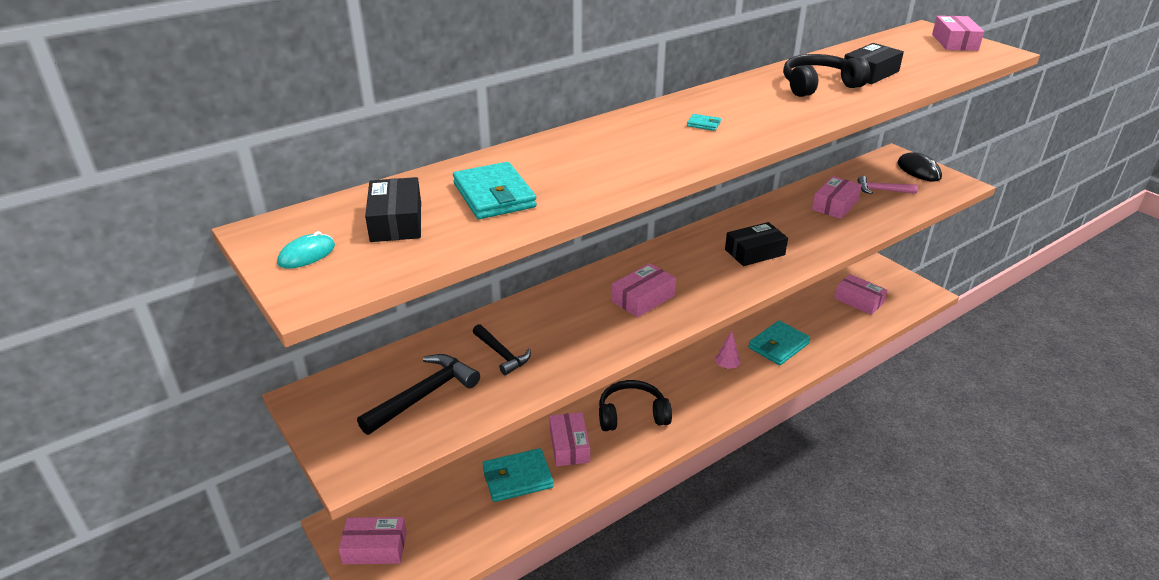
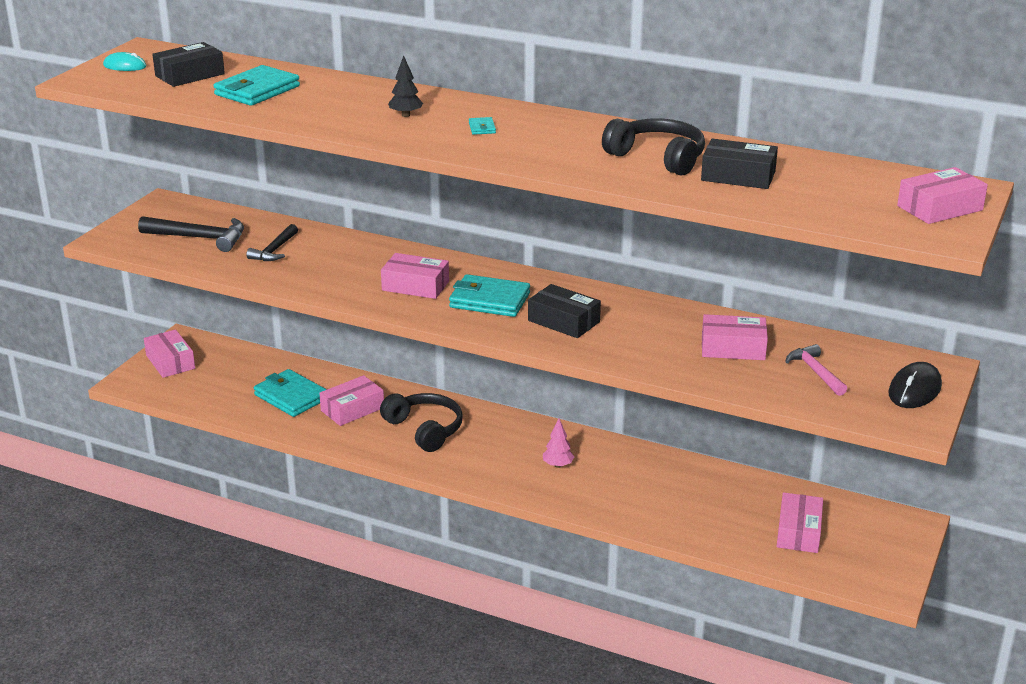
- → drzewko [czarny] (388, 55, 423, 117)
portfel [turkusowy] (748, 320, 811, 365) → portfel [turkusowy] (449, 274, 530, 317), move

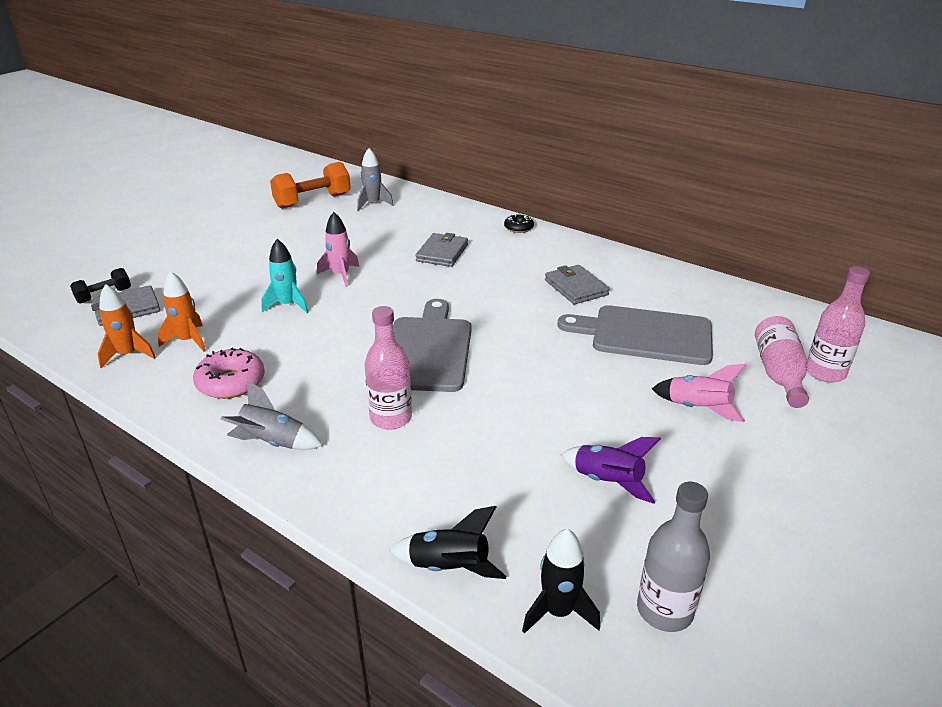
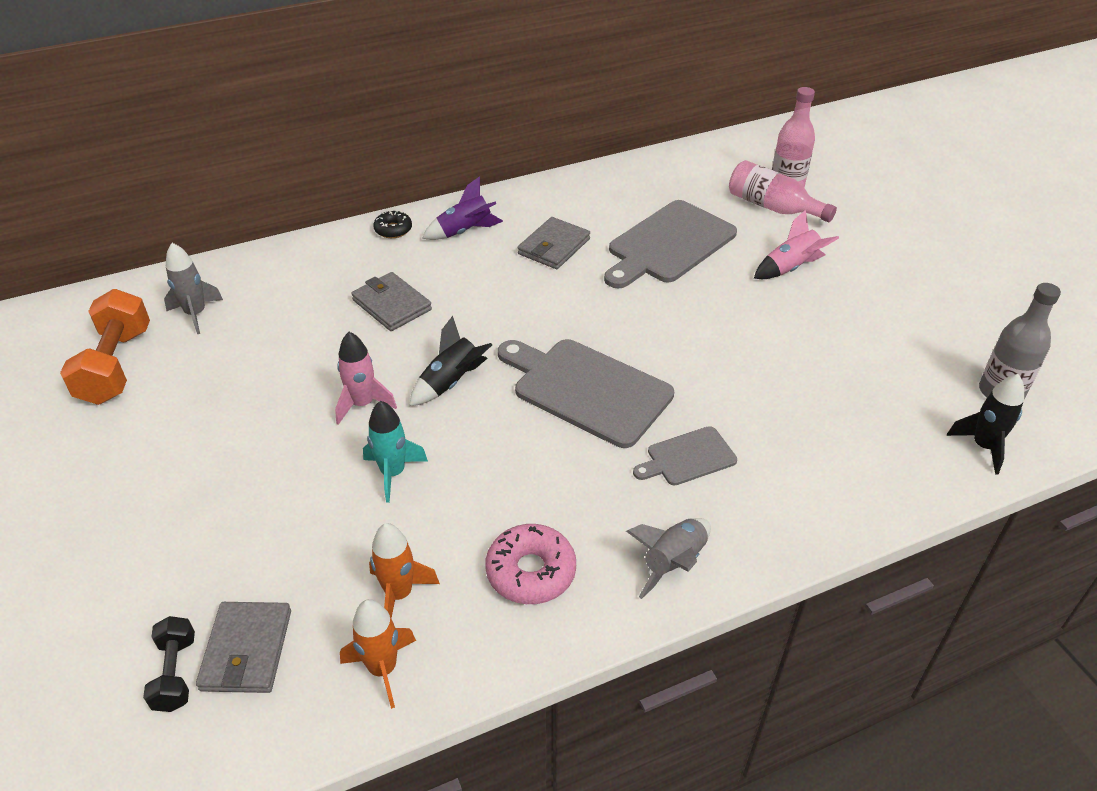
rakieta [czarny] (390, 506, 507, 579) → rakieta [czarny] (409, 316, 492, 406), move
rakieta [fioletowy] (561, 437, 661, 504) → rakieta [fioletowy] (422, 176, 503, 240), move
portfel [szary] (545, 265, 609, 304) → portfel [szary] (518, 217, 590, 269), 60 degrees counterclockwise
butelka [różowy] (365, 306, 412, 430) → deska do krojenia [szary] (633, 426, 737, 486)

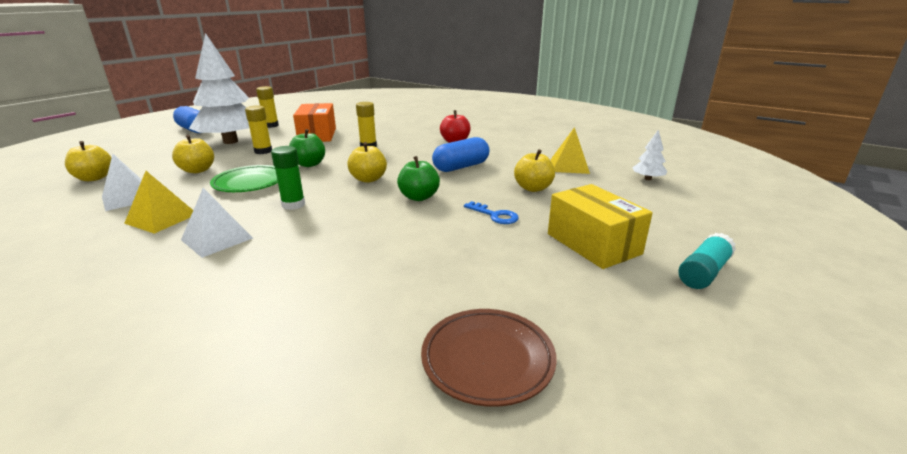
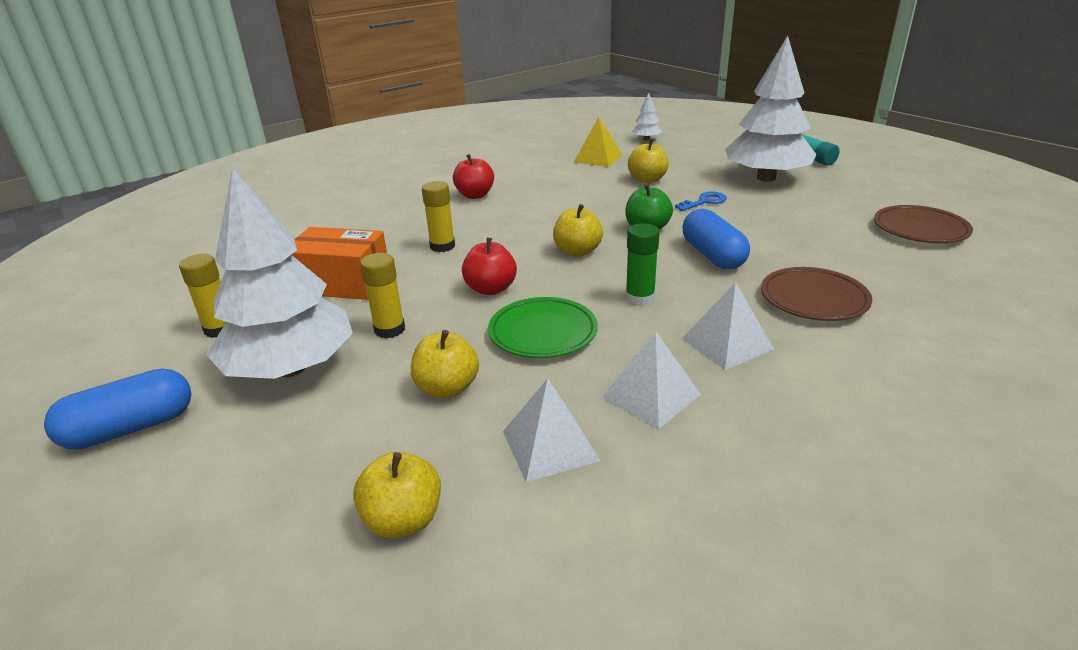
jabłko [zielony] (289, 129, 325, 167) → jabłko [czerwony] (462, 238, 517, 295)
piramida [żółty] (124, 171, 193, 234) → piramida [biały] (602, 331, 701, 429)
kapsułka [niebieski] (432, 137, 490, 172) → kapsułka [niebieski] (683, 209, 750, 269), move
pudełko [żółty] (548, 184, 653, 269) → drzewko [biały] (725, 35, 817, 182)
- → talerz [brązowy] (761, 267, 872, 321)

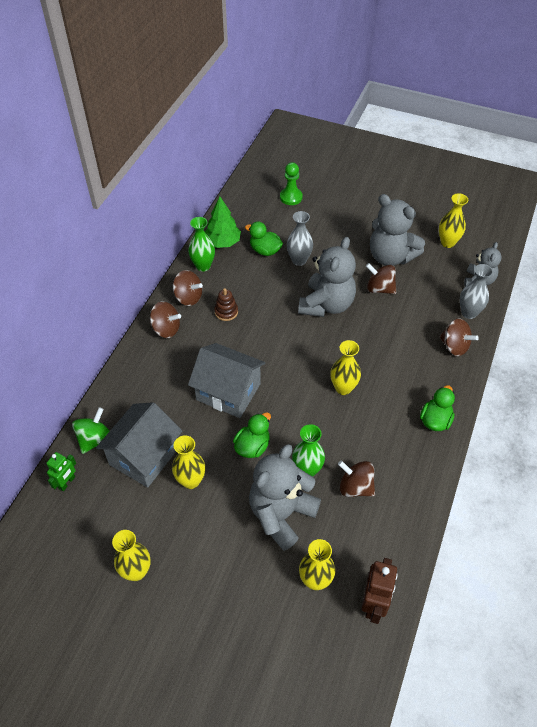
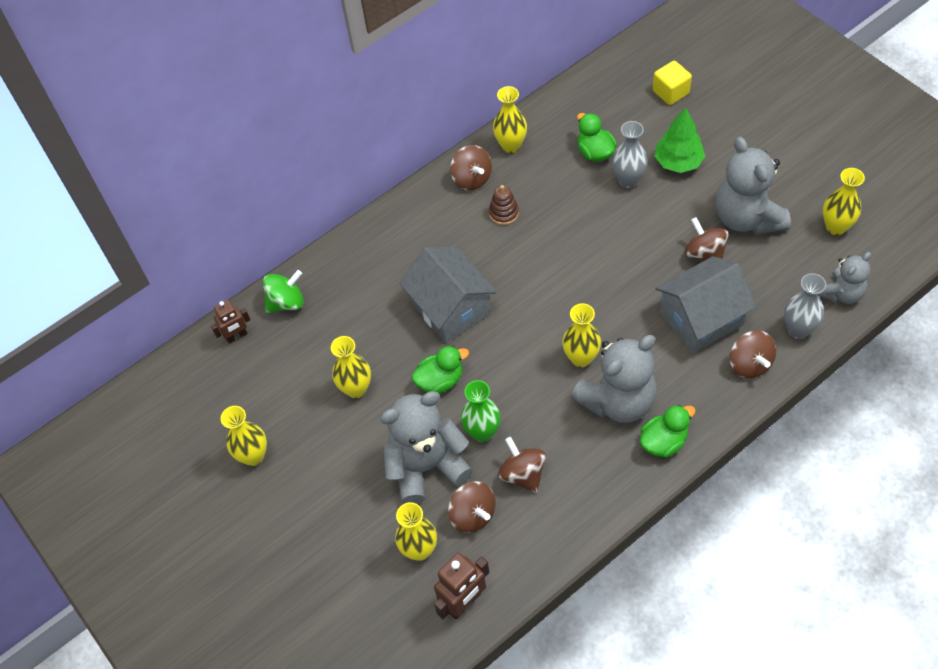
robot [zielony] (46, 452, 76, 491) → robot [brązowy] (211, 300, 250, 344)
bączek [brązowy] (150, 302, 181, 338) → bączek [brązowy] (448, 481, 496, 533), move
wazon [zielony] (188, 217, 215, 272) → wazon [żółty] (493, 86, 527, 153)
miś [szary] (298, 237, 356, 317) → miś [szary] (571, 335, 657, 423), move
pionek [zielony] (280, 162, 303, 205) → sześcian [żółty] (653, 61, 692, 105)
drzewko [zielony] (205, 196, 241, 248) → drzewko [zielony] (654, 107, 706, 173), move
domek [szary] (96, 402, 182, 488) → domek [szary] (655, 256, 757, 353), move

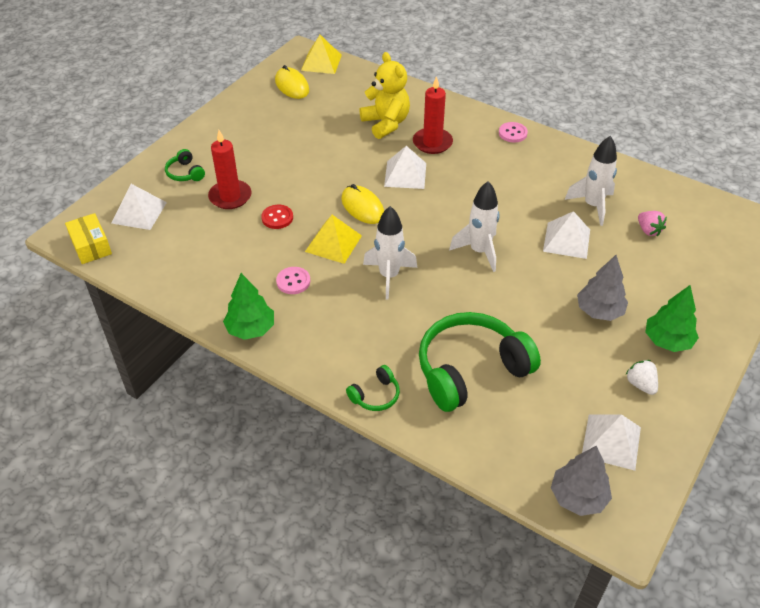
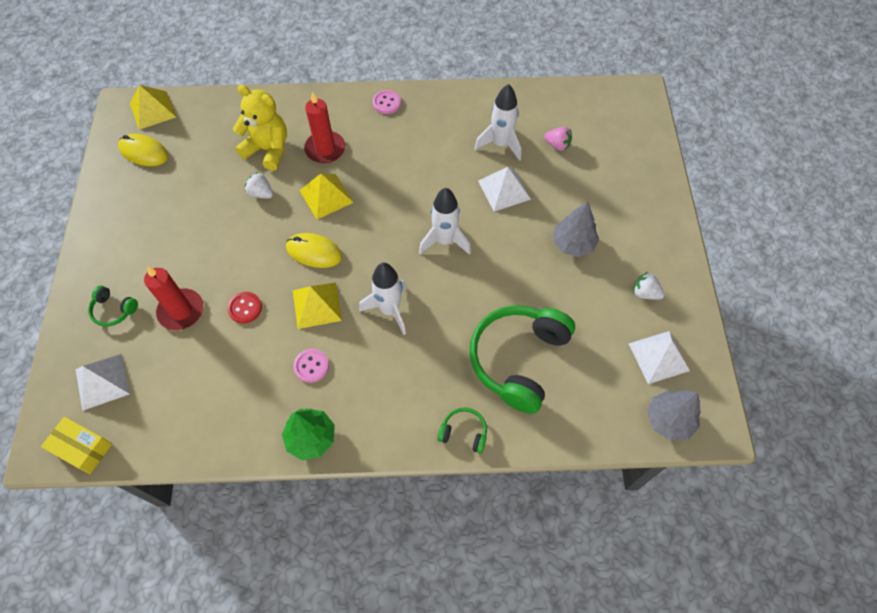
- → truskawka [biały] (245, 172, 273, 199)
piramida [biały] (384, 146, 426, 189) → piramida [żółty] (299, 173, 354, 219)
słuchawki [zielony] (346, 365, 400, 411) → słuchawki [zielony] (437, 407, 487, 454), 90 degrees counterclockwise
drzewko [zielony] (645, 285, 699, 352) → -

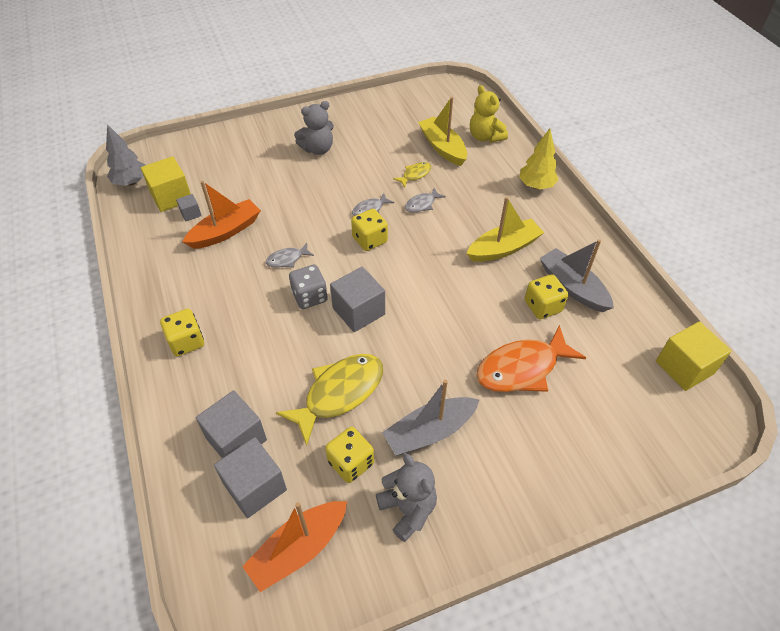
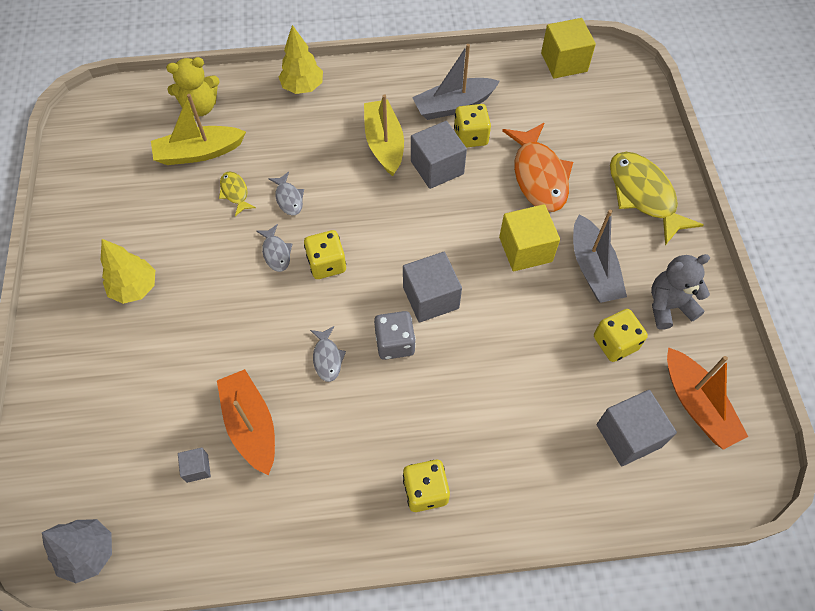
miś [szary] (294, 101, 334, 155) → drzewko [żółty] (101, 239, 155, 304)
sześcian [szary] (196, 390, 267, 458) → sześcian [szary] (411, 121, 467, 189), move
sześcian [żółty] (141, 156, 191, 212) → sześcian [żółty] (499, 204, 560, 271), move
ryba [żółty] (276, 354, 383, 446) → ryba [żółty] (610, 152, 703, 245), move

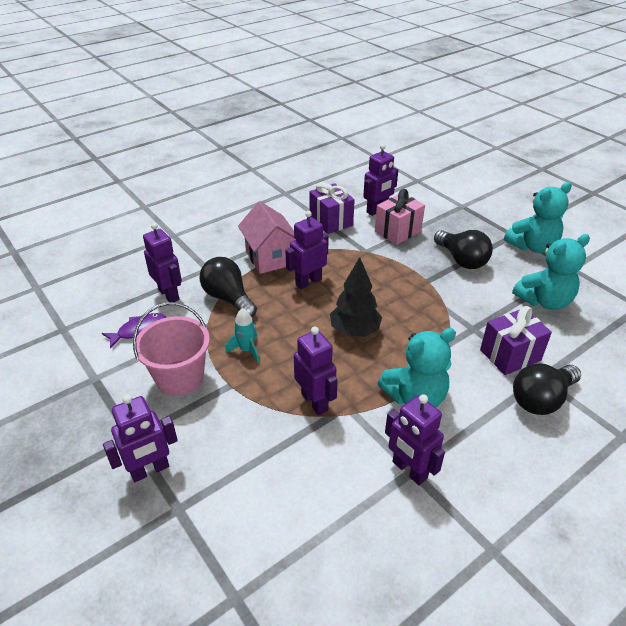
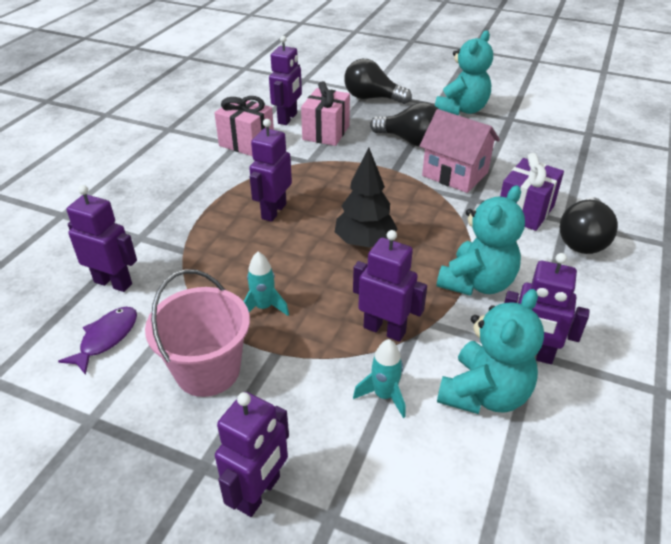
prezent [fioletowy] (310, 182, 355, 234) → prezent [różowy] (214, 96, 274, 156)
żarówka [czarny] (200, 257, 257, 317) → żarówka [czarny] (344, 59, 412, 104), move
- → rakieta [turkusowy] (353, 339, 406, 418)
domek [różowy] (238, 201, 295, 274) → domek [różowy] (419, 109, 500, 193), move
miś [turkusowy] (512, 234, 590, 310) → miś [turkusowy] (437, 289, 544, 414), move

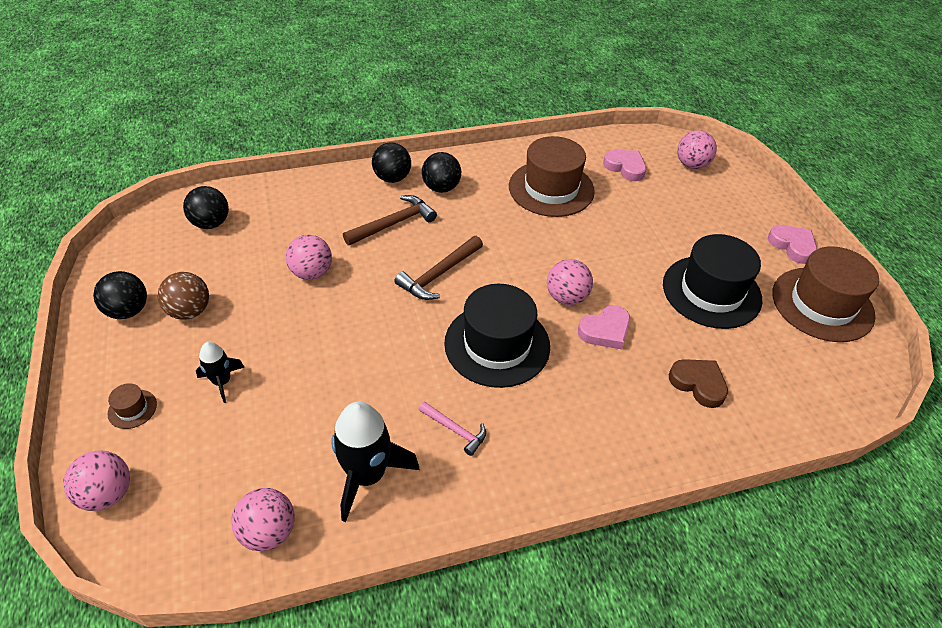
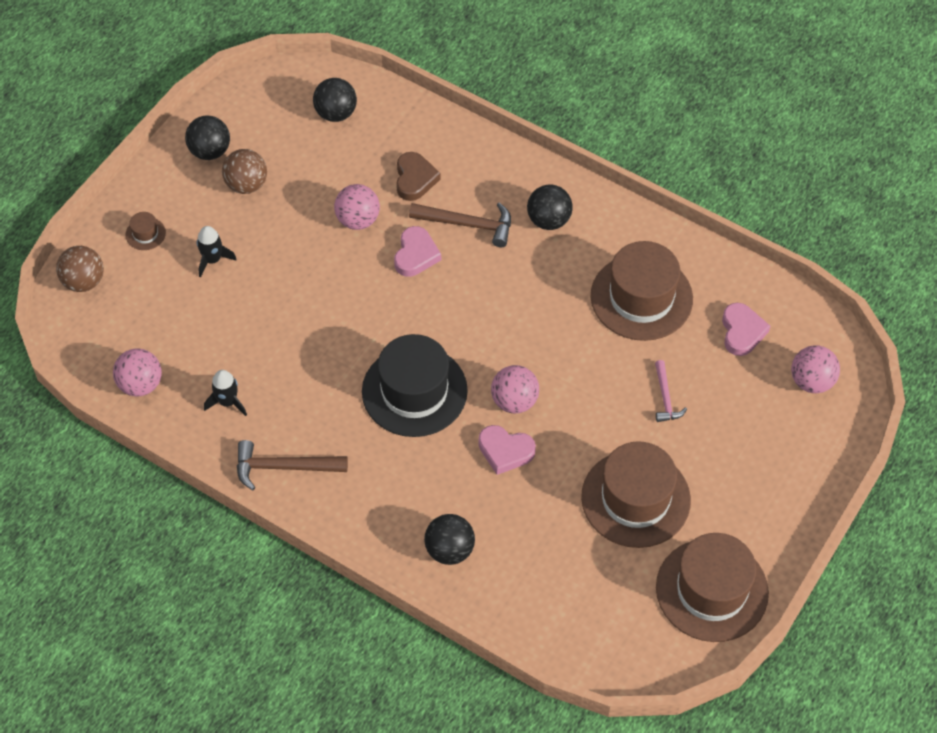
piłka [różowy] (63, 450, 130, 511) → piłka [brązowy] (56, 246, 104, 292)
rakieta [czarny] (331, 402, 420, 522) → rakieta [czarny] (204, 370, 247, 416), x0.55
młotek [brązowy] (394, 236, 483, 300) → młotek [brązowy] (237, 440, 348, 490), move
serce [różowy] (768, 225, 817, 264) → serce [różowy] (394, 226, 441, 277), move
serce [brązowy] (669, 359, 728, 408) → serce [brązowy] (396, 152, 441, 201), move
piłka [czarny] (372, 143, 411, 183) → piłka [czarny] (424, 514, 475, 565), move
kapelusz [czarny] (663, 234, 762, 329) → kapelusz [brązowy] (581, 441, 691, 548)
młotek [różowy] (418, 401, 486, 456) → młotek [różowy] (655, 360, 687, 422), move

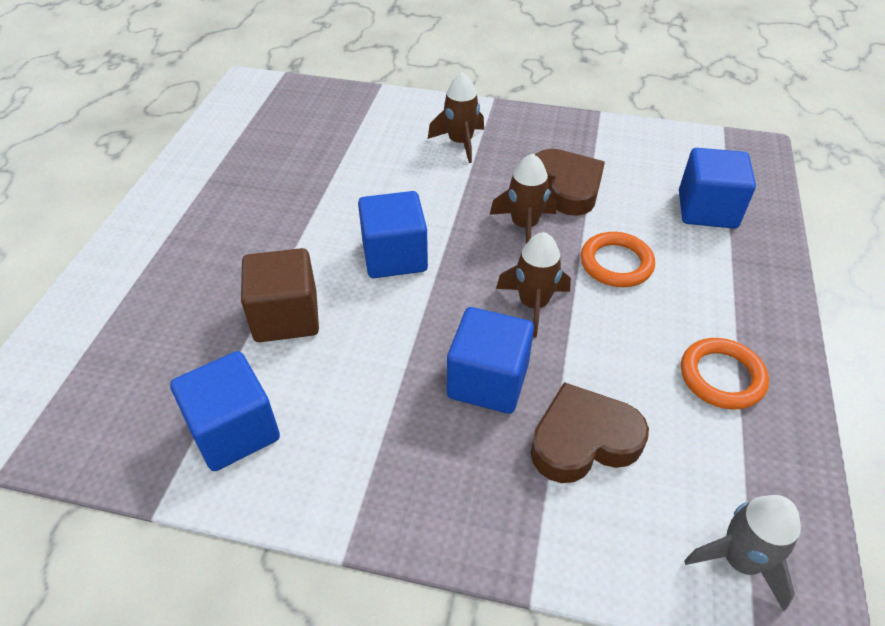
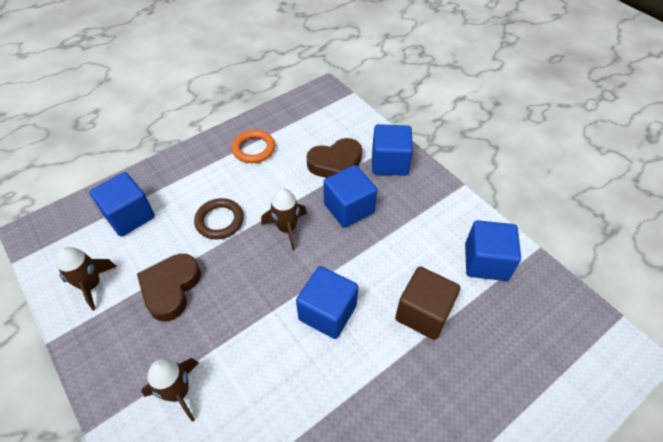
rakieta [brązowy] (490, 154, 556, 244) → rakieta [brązowy] (57, 247, 117, 311), move
pierścień [pomarańczowy] (580, 232, 655, 287) → pierścień [brązowy] (194, 198, 244, 239)
serce [brązowy] (530, 382, 649, 483) → serce [brązowy] (306, 138, 362, 178), 45 degrees counterclockwise
- → sześcian [niebieski] (372, 124, 413, 176)
rakieta [szary] (684, 495, 801, 611) → -

